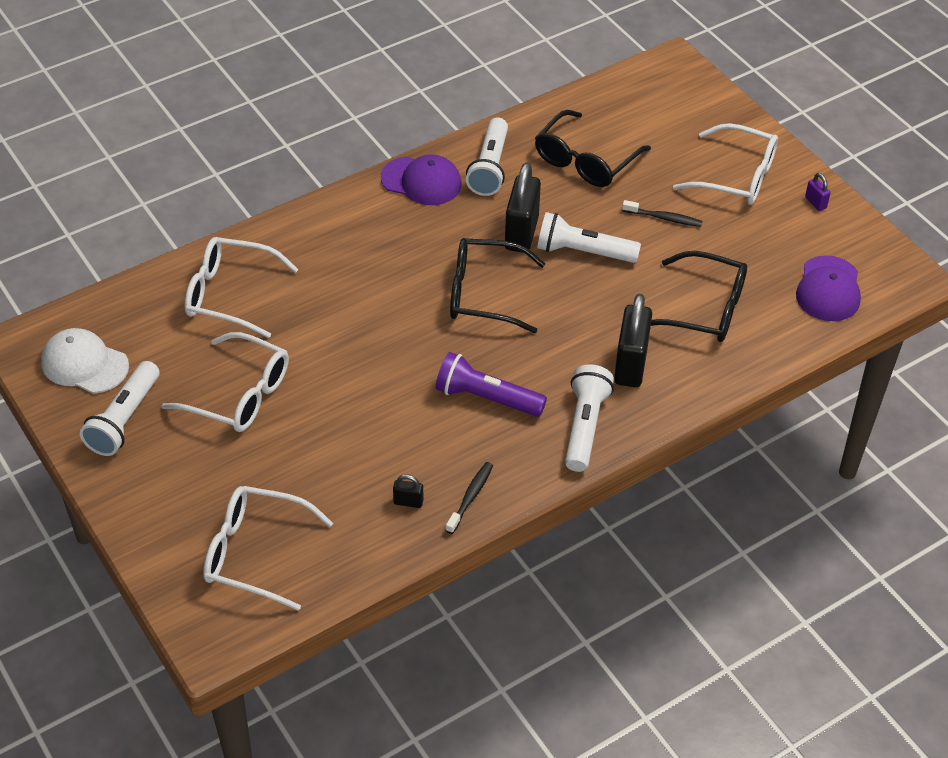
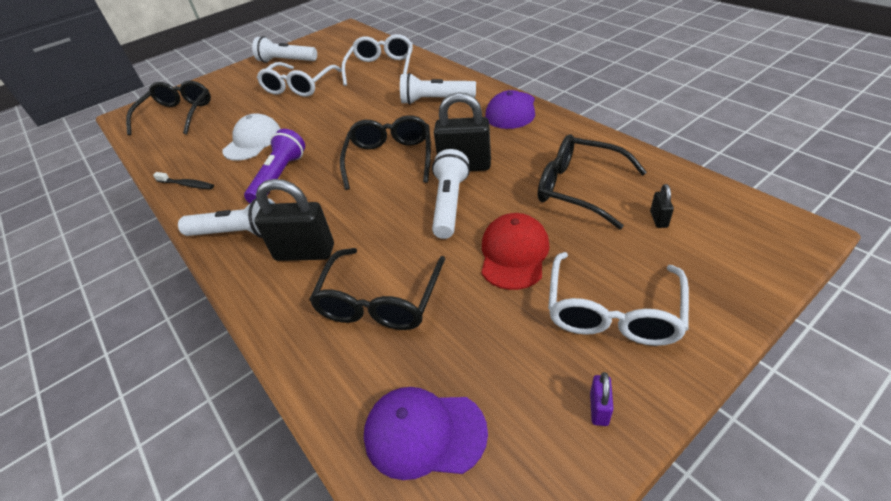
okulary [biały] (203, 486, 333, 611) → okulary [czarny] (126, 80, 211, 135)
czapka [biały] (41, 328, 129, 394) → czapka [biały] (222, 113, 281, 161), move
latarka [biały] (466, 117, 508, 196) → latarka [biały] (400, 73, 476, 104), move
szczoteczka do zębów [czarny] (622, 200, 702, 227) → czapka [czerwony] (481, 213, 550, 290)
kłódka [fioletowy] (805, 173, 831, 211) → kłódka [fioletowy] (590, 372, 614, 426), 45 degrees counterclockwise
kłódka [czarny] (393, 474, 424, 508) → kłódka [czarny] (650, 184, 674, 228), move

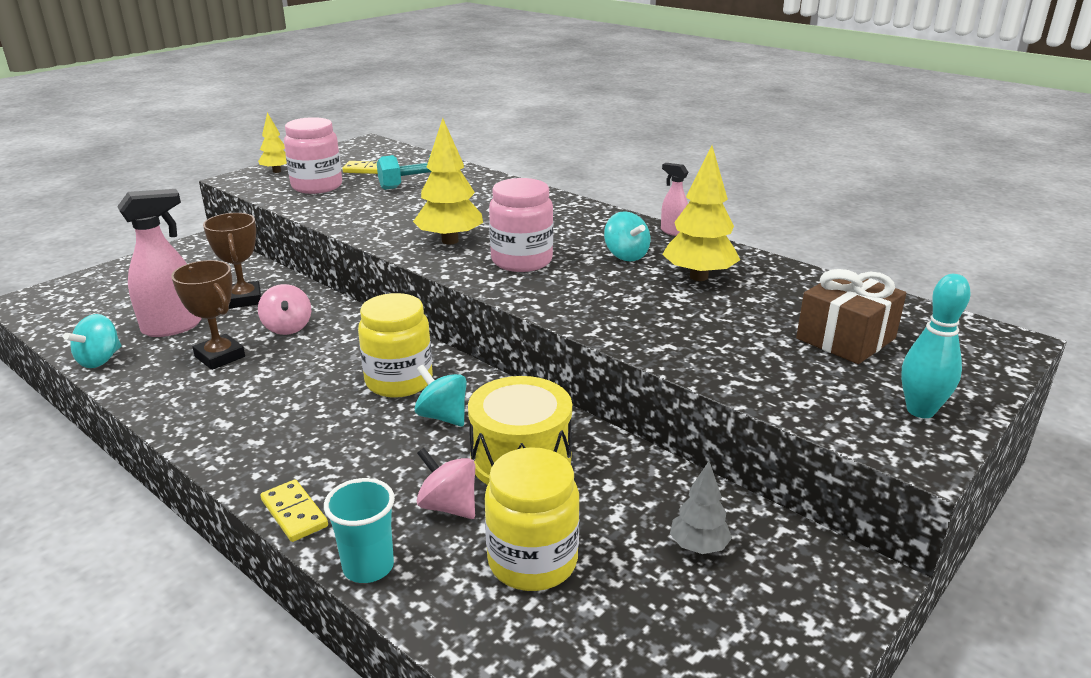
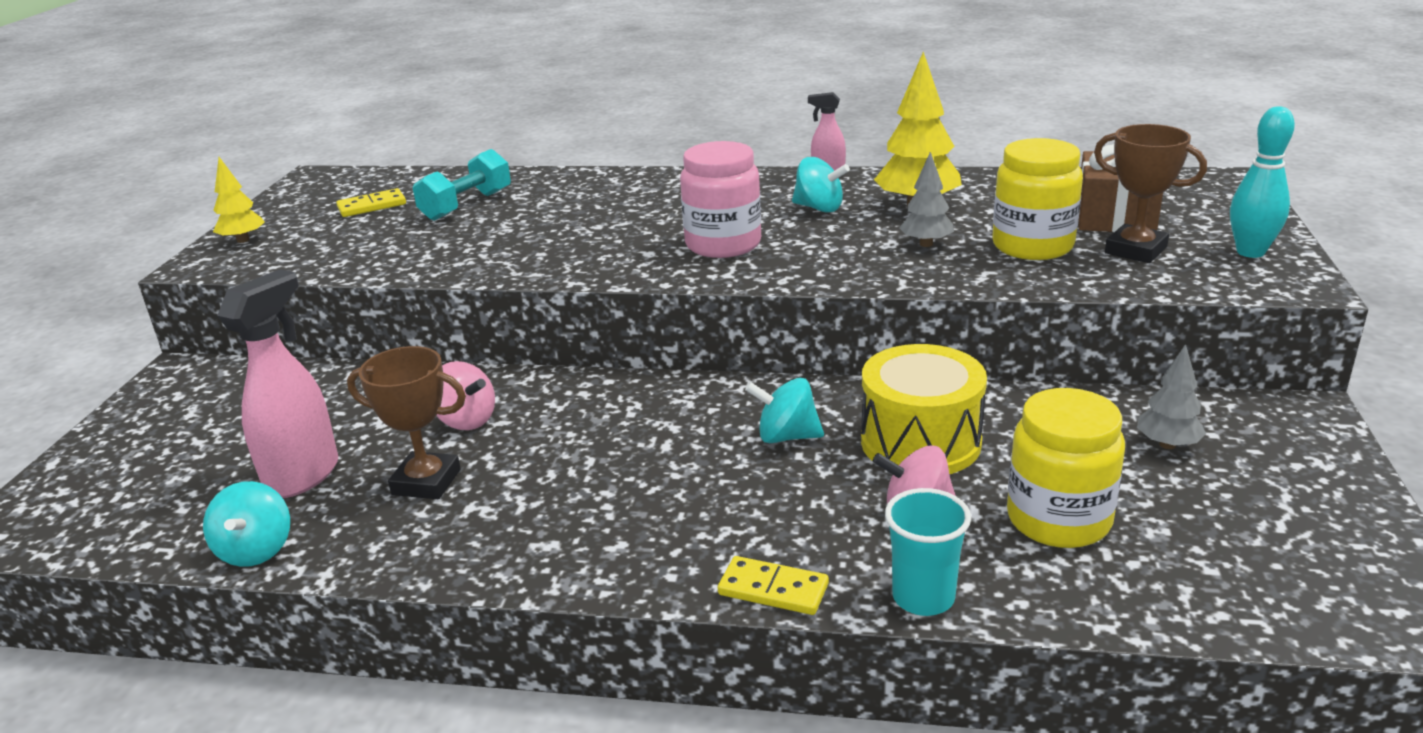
- → drzewko [szary] (899, 152, 954, 247)
słoik [żółty] (358, 293, 433, 398) → słoik [żółty] (992, 138, 1083, 260), move
puchar [brązowy] (203, 213, 261, 309) → puchar [brązowy] (1094, 124, 1207, 263), move
słoik [różowy] (284, 117, 342, 194) → -
drzewko [żółty] (413, 118, 483, 245) → -

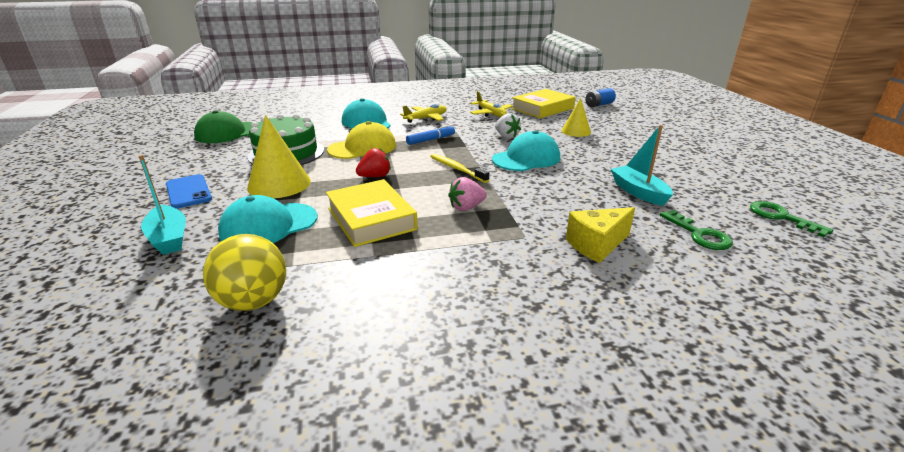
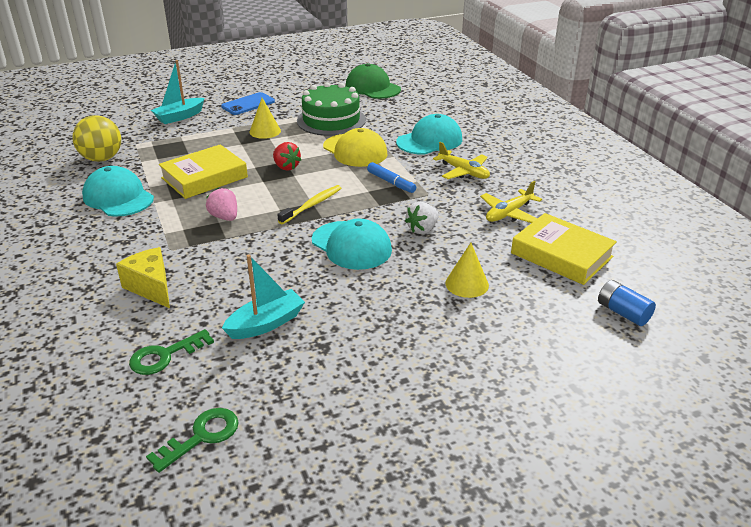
czapka [turkusowy] (218, 195, 318, 243) → czapka [turkusowy] (82, 166, 154, 217), move
stożek [żółty] (247, 115, 311, 198) → stożek [żółty] (250, 98, 281, 139), x0.61

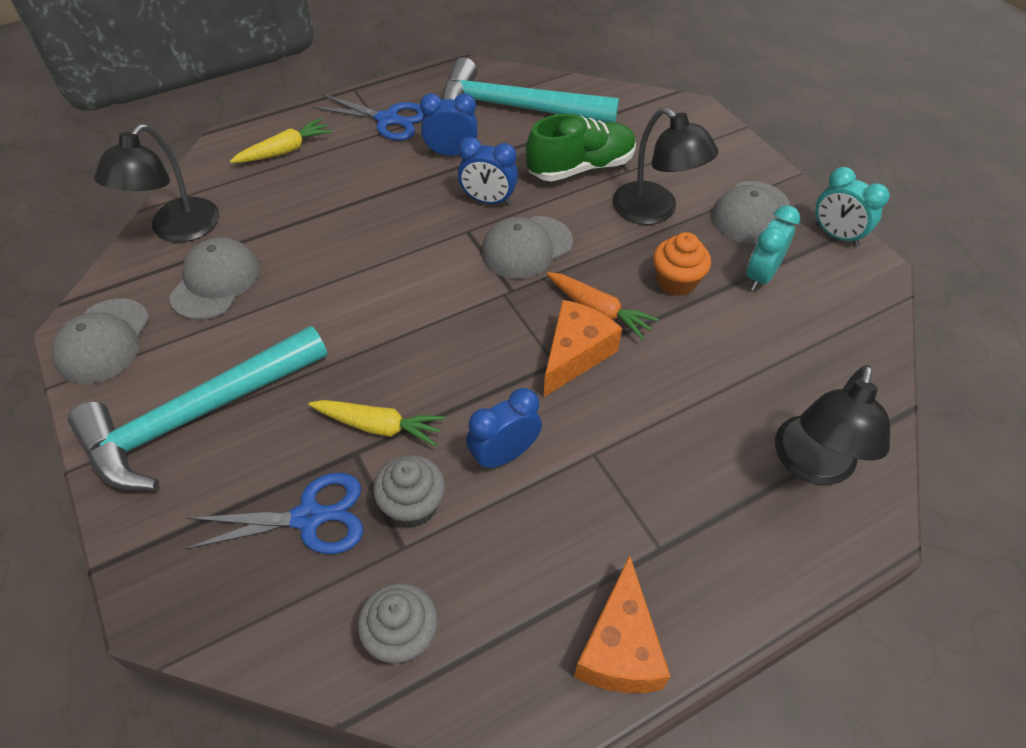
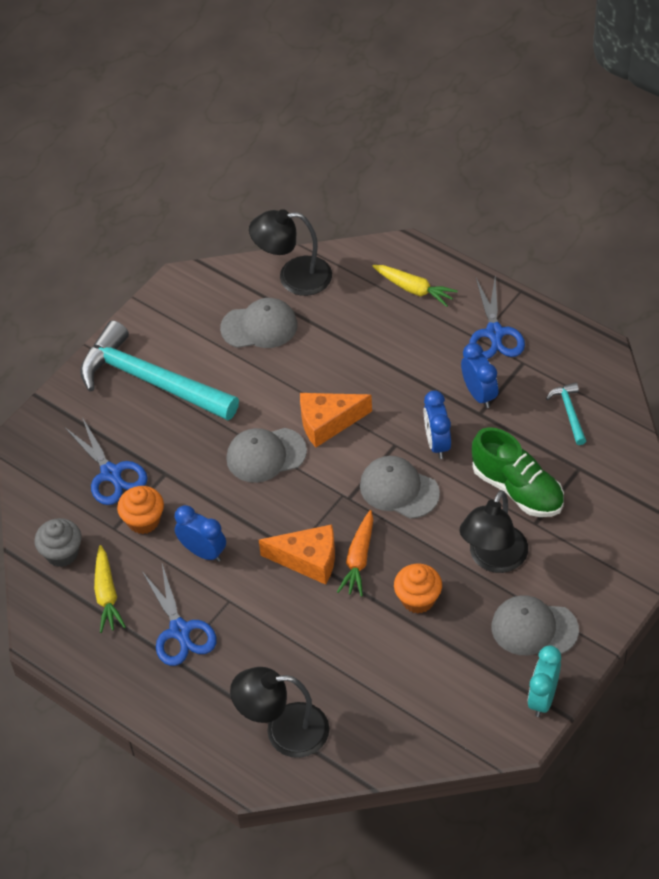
marchewka [żółty] (309, 400, 445, 447) → marchewka [żółty] (94, 545, 126, 633), move
muffinka [szary] (373, 455, 445, 527) → muffinka [pomarańczowy] (117, 486, 164, 534)
- → nożyczki [niebieski] (142, 564, 217, 666)
czapka [szary] (52, 298, 150, 384) → czapka [szary] (226, 428, 307, 483), move
ser [pomarańczowy] (574, 555, 671, 693) → ser [pomarańczowy] (300, 393, 372, 447), move
młotek [turkusowy] (442, 57, 619, 122) → młotek [turkusowy] (546, 382, 586, 445), x0.42
budzik [turkusowy] (746, 205, 800, 291) → -

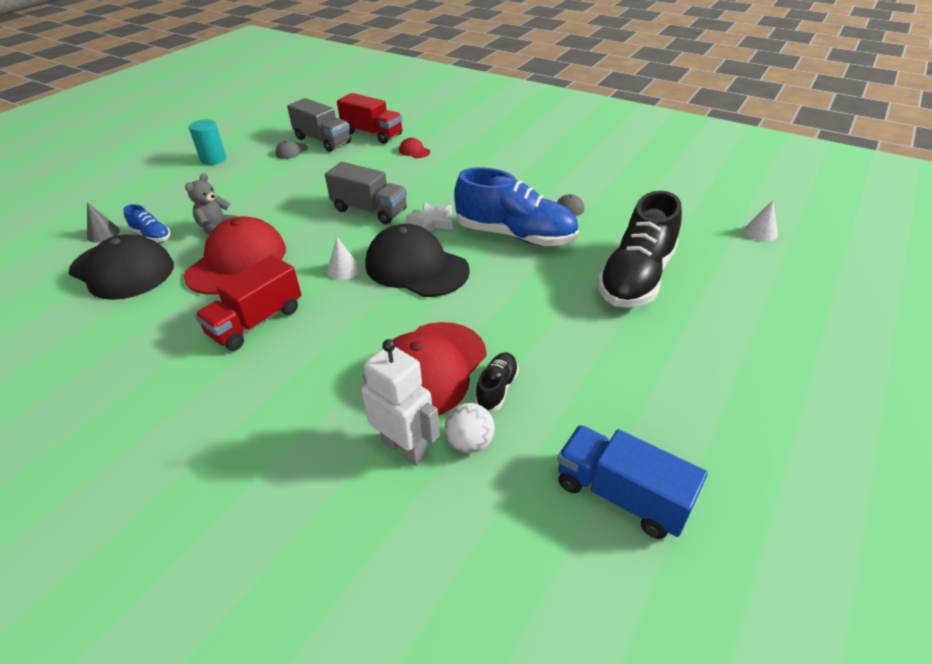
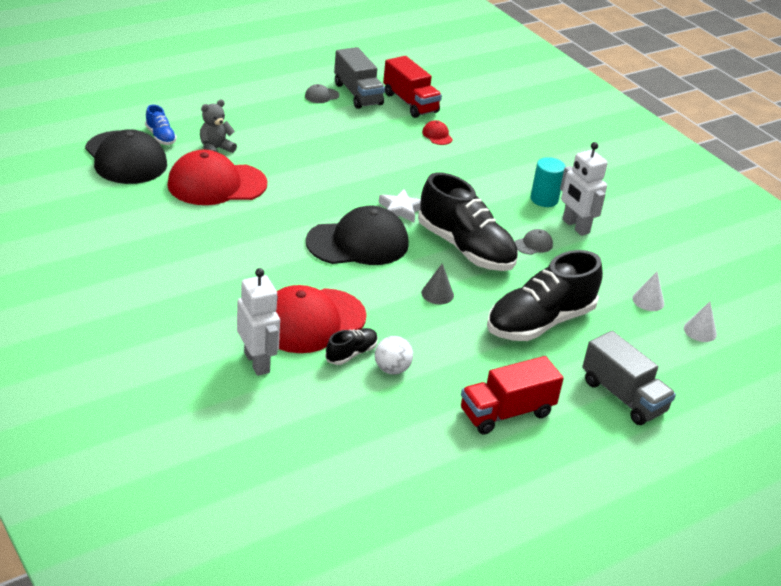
czapka [czerwony] (183, 216, 286, 295) → czapka [czerwony] (167, 150, 267, 205), 150 degrees counterclockwise
czapka [czarny] (365, 224, 470, 297) → czapka [czarny] (306, 206, 409, 265), 105 degrees clockwise
piłka [biały] (445, 403, 495, 453) → piłka [biały] (375, 336, 413, 374), move
but [niebieski] (454, 167, 579, 246) → but [czarny] (418, 172, 518, 271)
stożek [szary] (87, 202, 120, 242) → stożek [szary] (421, 263, 454, 305), move
ciężarówka [czerwony] (195, 255, 301, 351) → ciężarówka [czerwony] (461, 356, 564, 435), move
walec [turkusowy] (189, 119, 226, 165) → walec [turkusowy] (531, 157, 566, 207), move
- → robot [biały] (560, 142, 608, 236)
ciężarówka [szary] (325, 162, 407, 224) → ciężarówka [szary] (582, 331, 676, 425), move
stożek [biały] (327, 237, 360, 280) → stożek [biały] (632, 271, 665, 311), move
ciężarówka [niebieski] (557, 425, 708, 539) → -

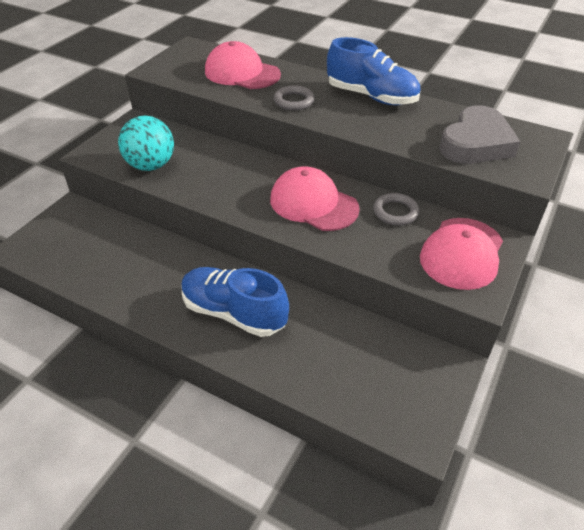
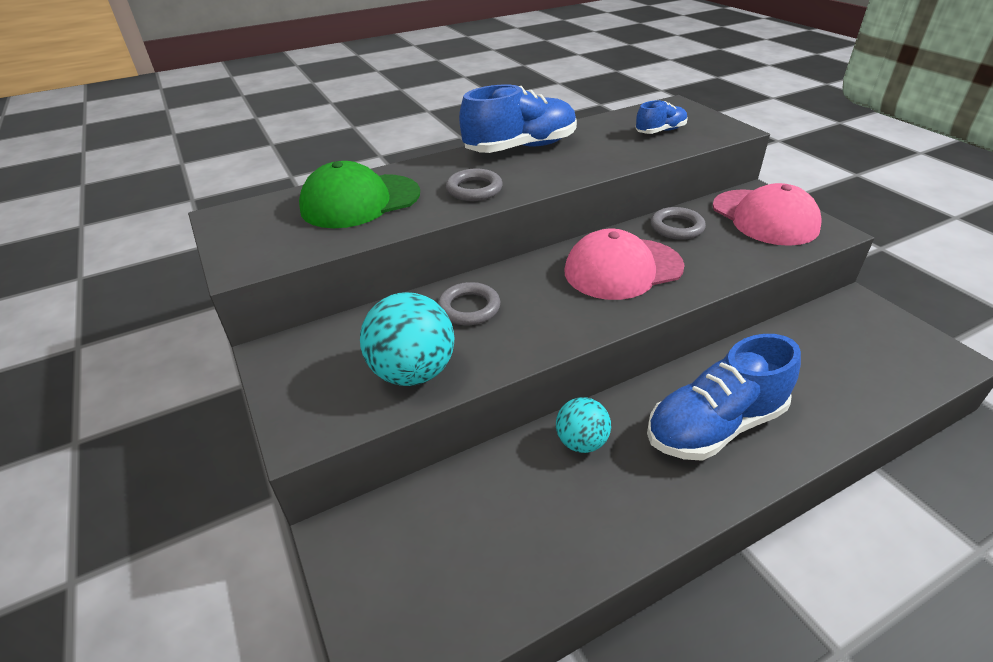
czapka [różowy] (205, 41, 281, 89) → czapka [zielony] (299, 161, 420, 228)
- → pierścień [szary] (438, 282, 500, 325)
- → piłka [turkusowy] (556, 397, 611, 453)
serce [szary] (439, 105, 521, 164) → but [niebieski] (636, 100, 688, 134)

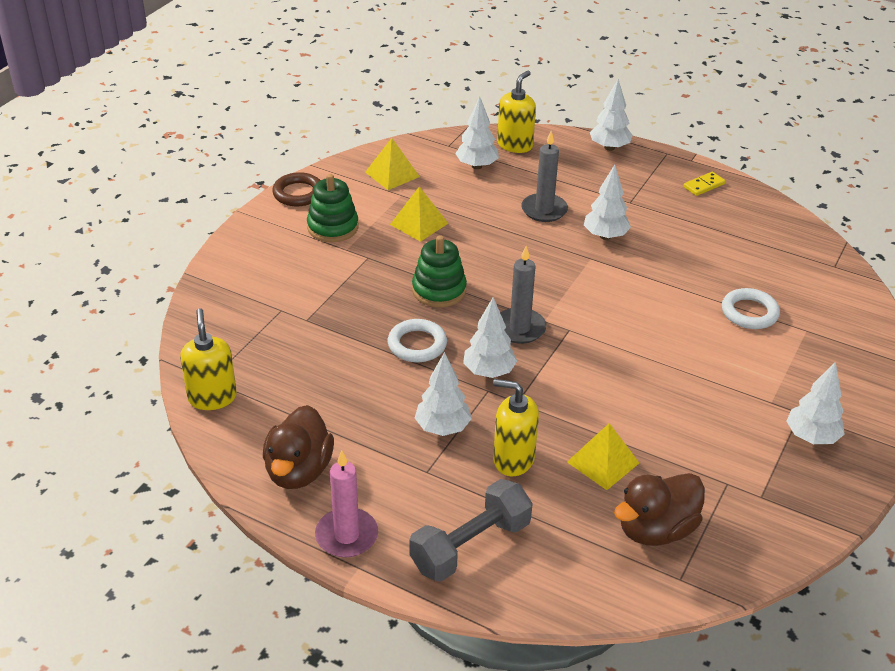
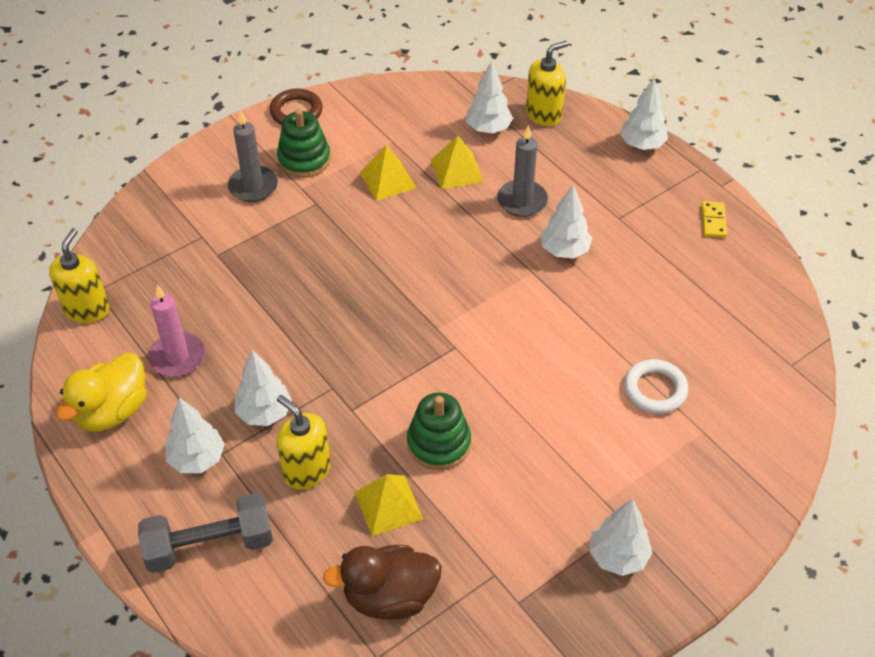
kaczka [brązowy] (263, 405, 334, 489) → kaczka [żółty] (56, 353, 147, 431)
świeca [różowy] (315, 450, 378, 558) → świeca [różowy] (148, 284, 205, 377), move
drzewko [biały] (463, 297, 517, 378) → drzewko [biały] (165, 397, 225, 473), move
świeca [szary] (500, 246, 547, 344) → świeca [szary] (228, 111, 278, 202), move
zabawka nakładanka [zielony] (412, 235, 467, 307) → zabawka nakładanka [zielony] (407, 393, 471, 470), move
piramida [żółty] (365, 138, 420, 190) → piramida [żółty] (431, 135, 483, 190), move
kostka domina [żółty] (683, 172, 725, 196) → kostka domina [żółty] (701, 201, 727, 238), 75 degrees counterclockwise
pierścień [biały] (388, 319, 447, 362) → -

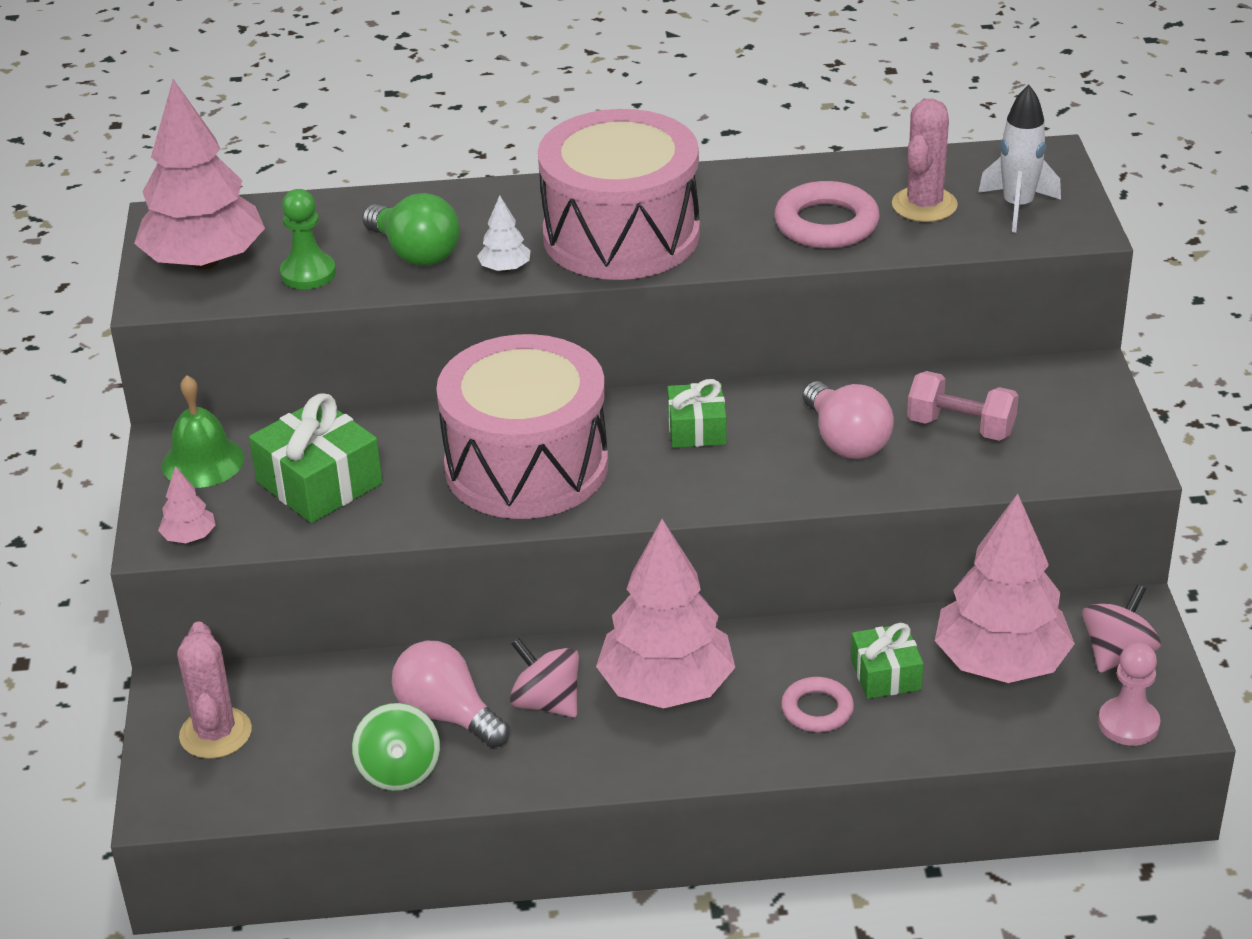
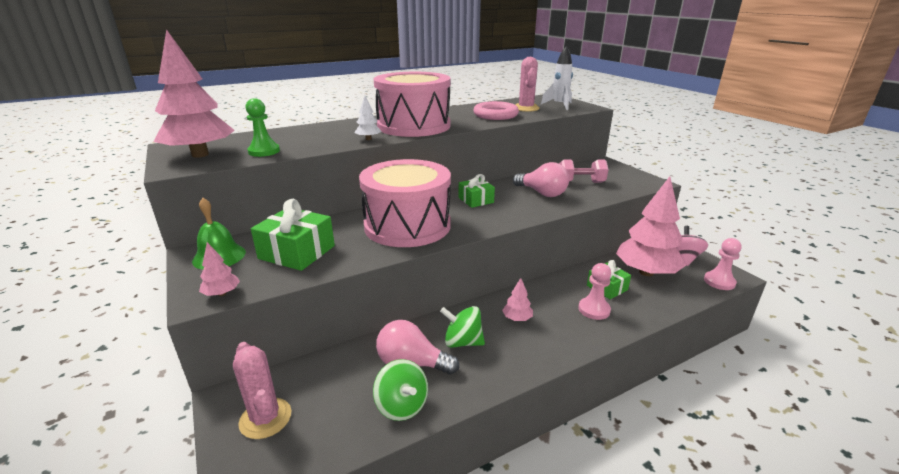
bączek [różowy] (510, 638, 579, 717) → bączek [zielony] (440, 306, 485, 348)
drzewko [różowy] (596, 519, 735, 709) → drzewko [różowy] (502, 278, 533, 321), x0.41
pierścień [różowy] (781, 677, 854, 732) → pionek [różowy] (578, 263, 611, 320)
żarówka [zielony] (362, 193, 460, 266) → -

